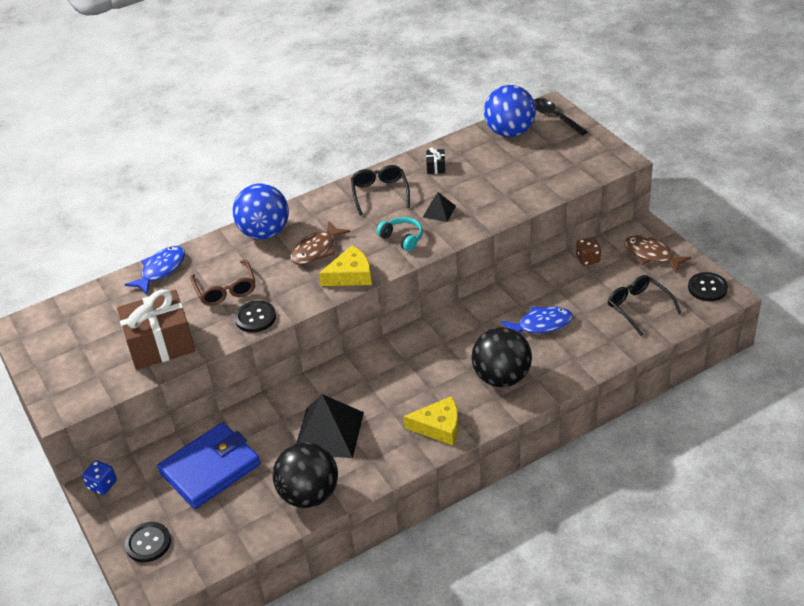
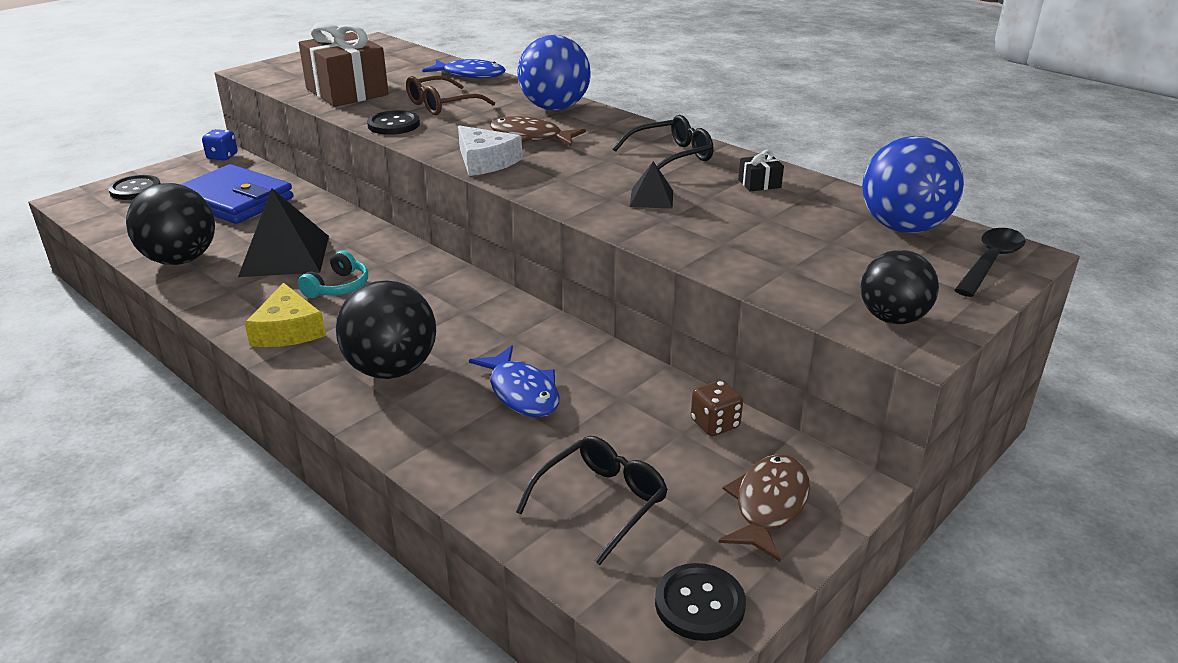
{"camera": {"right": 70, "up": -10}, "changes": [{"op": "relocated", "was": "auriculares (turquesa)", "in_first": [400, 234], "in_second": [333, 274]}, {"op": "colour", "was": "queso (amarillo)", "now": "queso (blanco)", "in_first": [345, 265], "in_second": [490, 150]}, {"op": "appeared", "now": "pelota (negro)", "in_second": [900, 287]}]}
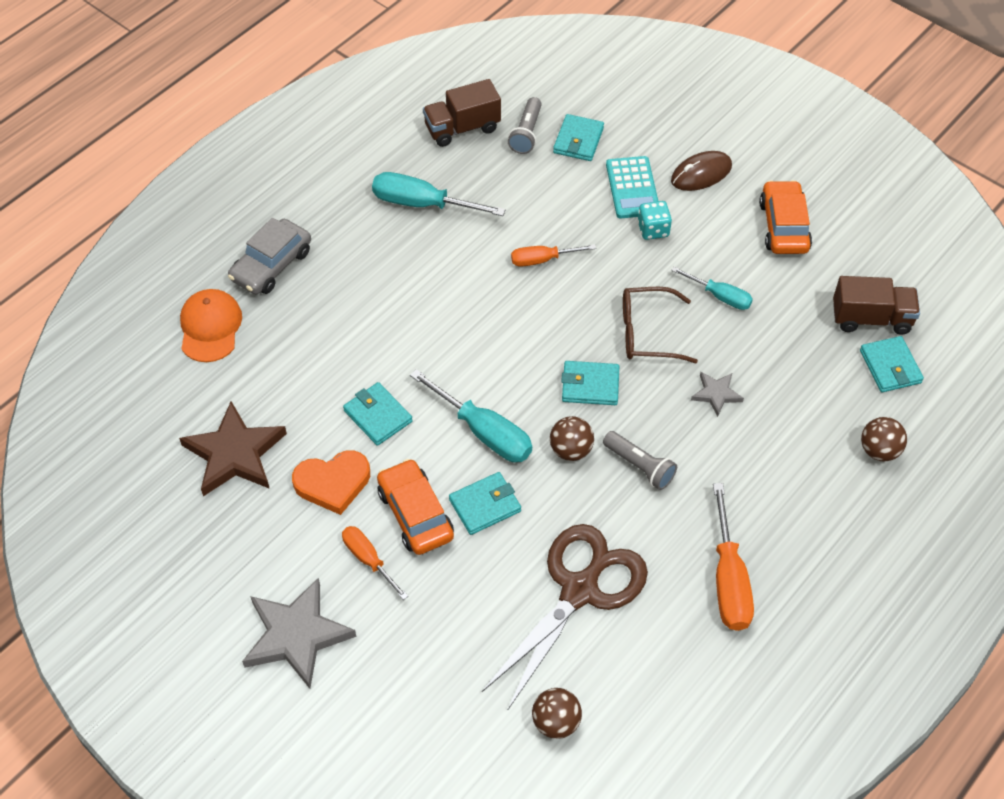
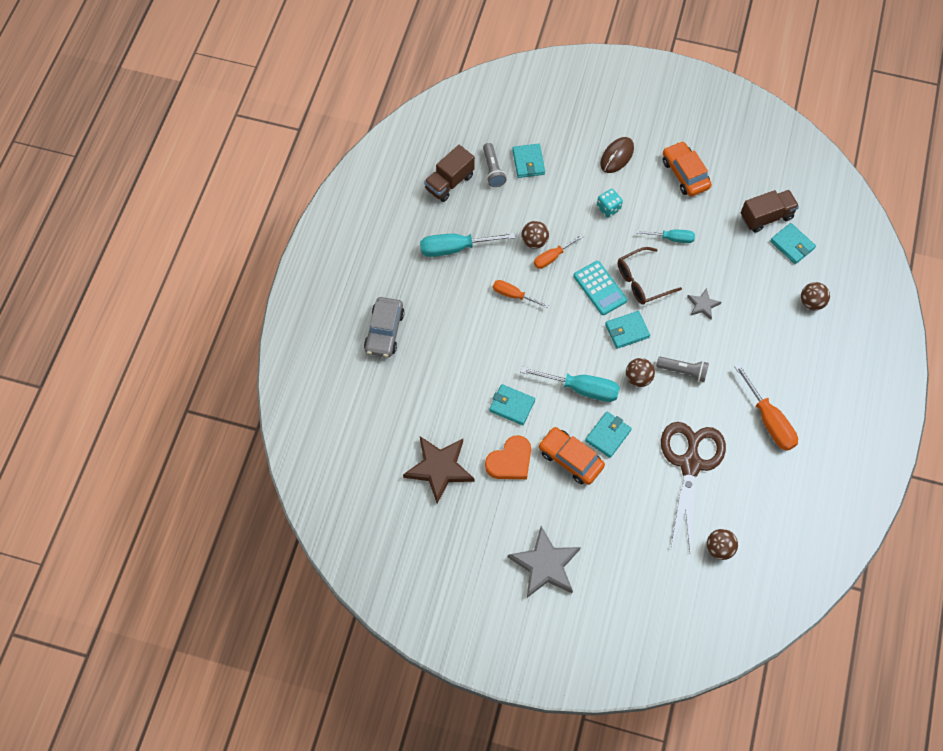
{"camera": {"right": -25, "up": 10}, "changes": [{"op": "relocated", "was": "destornillador (naranja)", "in_first": [375, 563], "in_second": [521, 294]}, {"op": "appeared", "now": "pelota (marrón)", "in_second": [535, 235]}, {"op": "relocated", "was": "calculadora (turquesa)", "in_first": [632, 187], "in_second": [600, 288]}, {"op": "missing", "was": "gorra (naranja)", "in_first": [211, 325]}]}
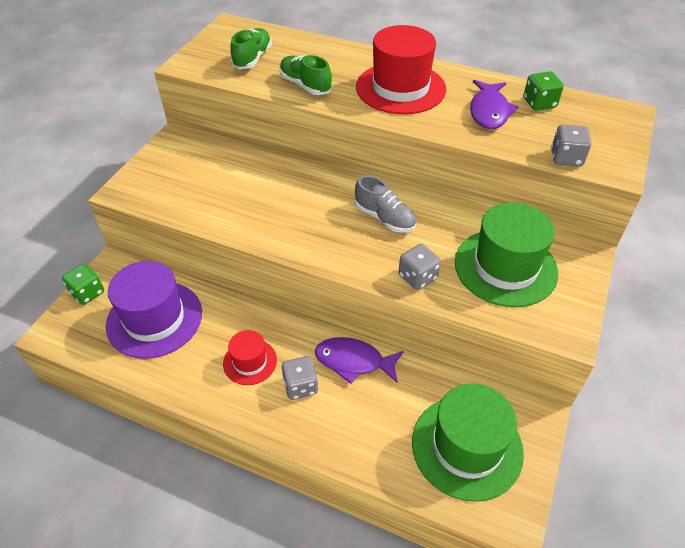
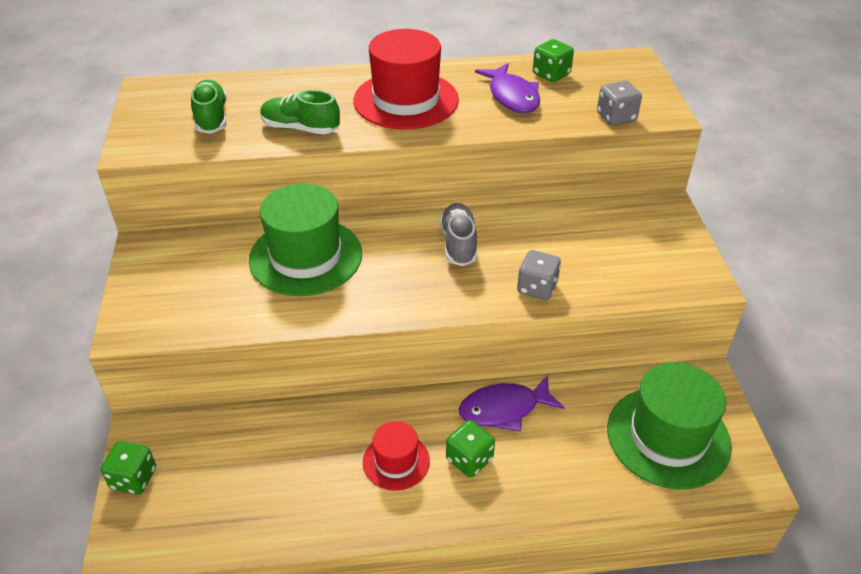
{"camera": {"right": -30, "up": -5}, "changes": [{"op": "relocated", "was": "sombrero (verde)", "in_first": [506, 254], "in_second": [305, 240]}, {"op": "spun", "was": "zapato (gris)", "in_first": [385, 204], "in_second": [459, 234], "clockwise": -105}, {"op": "colour", "was": "dado (gris)", "now": "dado (verde)", "in_first": [300, 378], "in_second": [470, 448]}, {"op": "missing", "was": "sombrero (morado)", "in_first": [154, 310]}]}
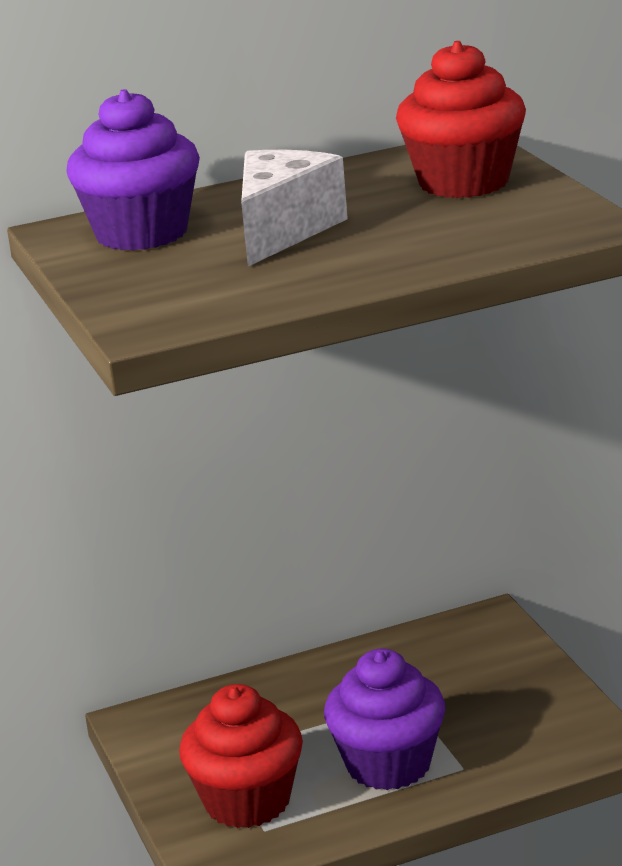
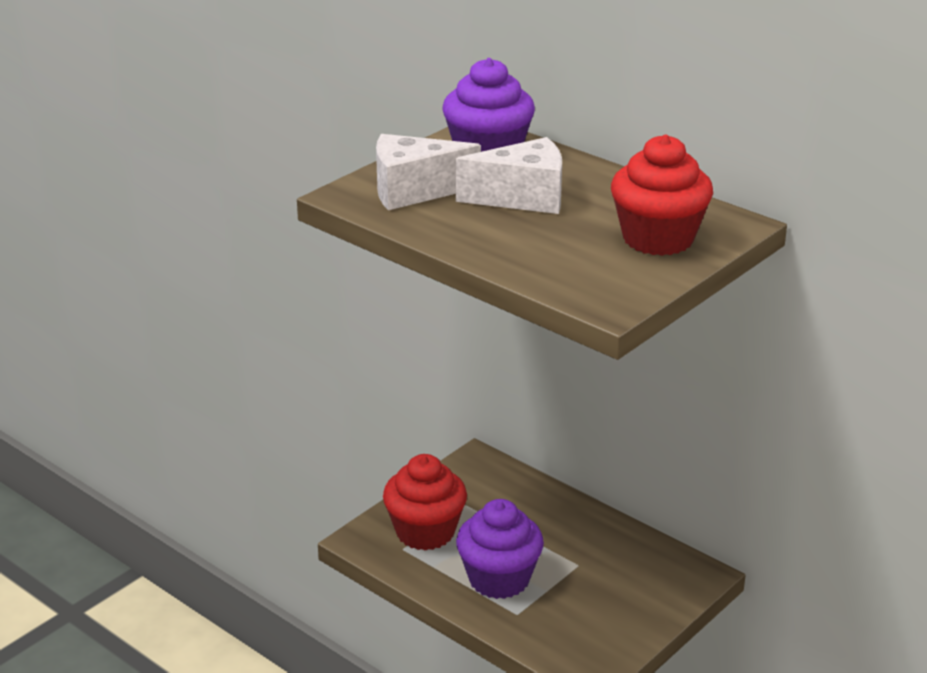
{"camera": {"right": 60, "up": 5}, "changes": [{"op": "appeared", "now": "queso (blanco)", "in_second": [428, 172]}]}
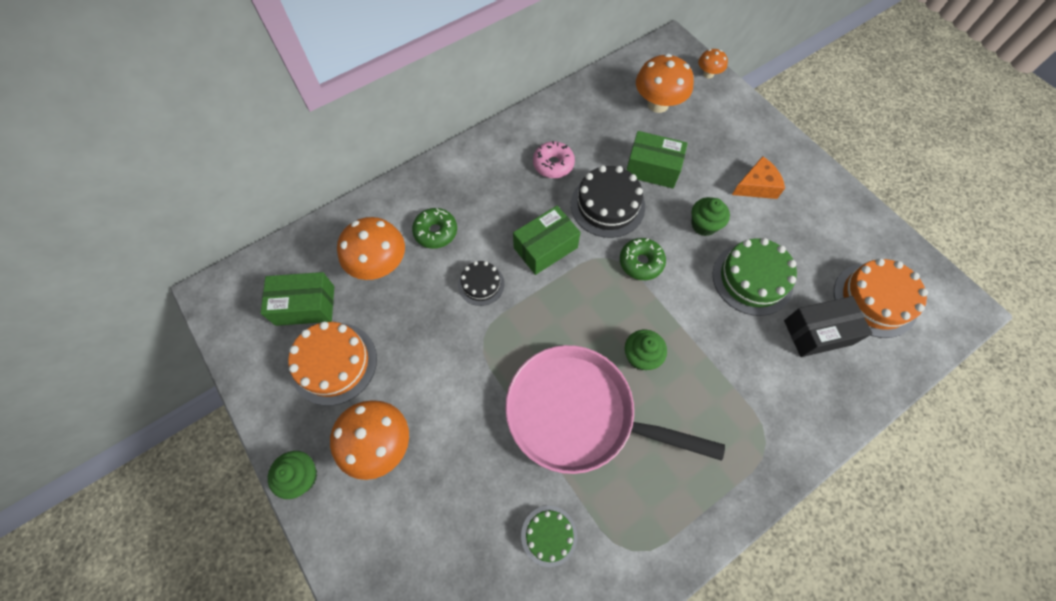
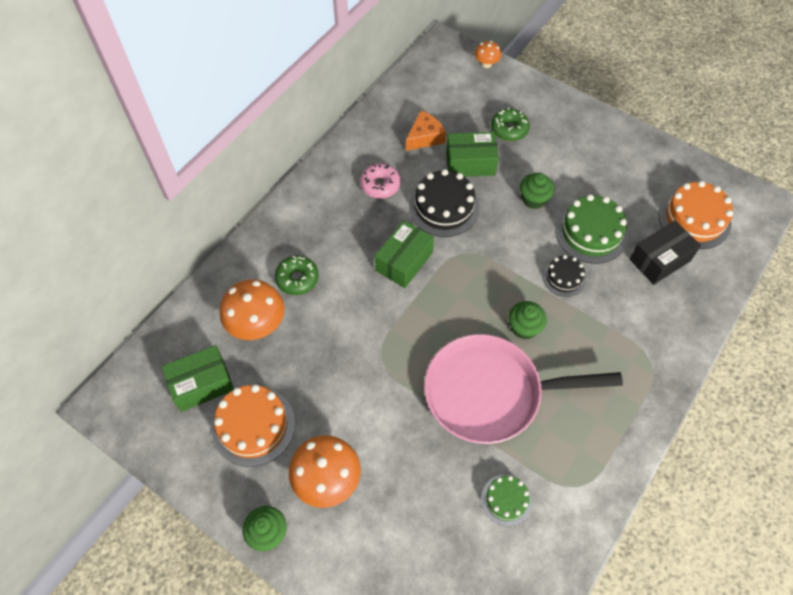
{"camera": {"right": -20, "up": -5}, "changes": [{"op": "relocated", "was": "queso (naranja)", "in_first": [758, 177], "in_second": [426, 130]}, {"op": "relocated", "was": "rosquilla (verde)", "in_first": [643, 259], "in_second": [510, 124]}, {"op": "relocated", "was": "tarta (negro)", "in_first": [481, 283], "in_second": [564, 276]}, {"op": "missing", "was": "seta (naranja)", "in_first": [665, 83]}]}
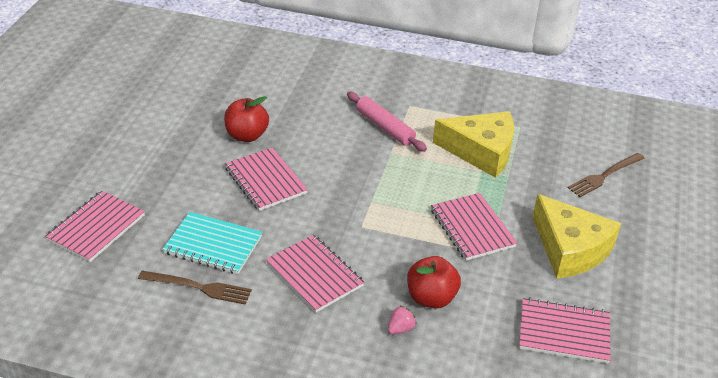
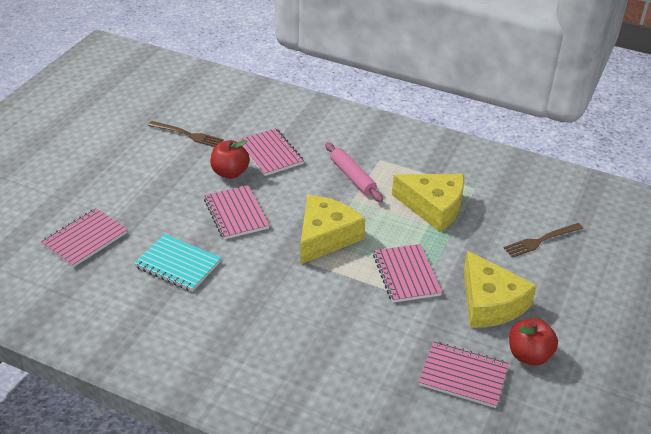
{"camera": {"right": 10, "up": 0}, "changes": [{"op": "relocated", "was": "tenedor (marrón)", "in_first": [195, 288], "in_second": [186, 134]}, {"op": "relocated", "was": "cuaderno (rosa)", "in_first": [315, 273], "in_second": [271, 152]}, {"op": "appeared", "now": "queso (amarillo)", "in_second": [332, 229]}, {"op": "relocated", "was": "manzana (rojo)", "in_first": [434, 282], "in_second": [533, 341]}, {"op": "missing", "was": "fresa (rosa)", "in_first": [402, 320]}]}
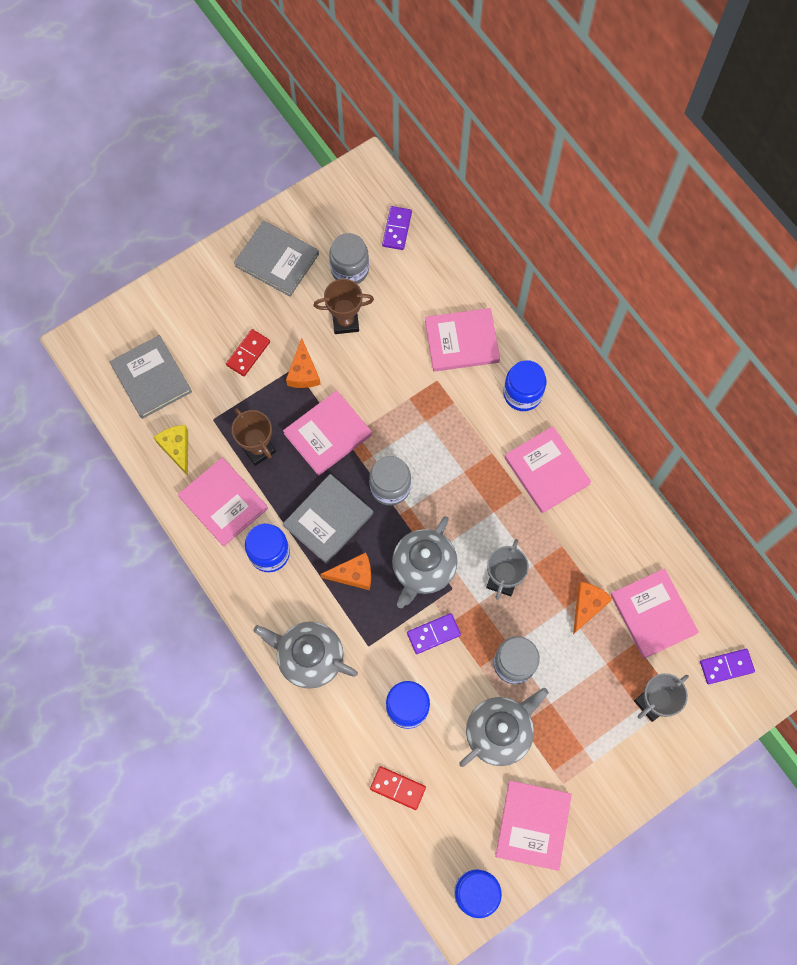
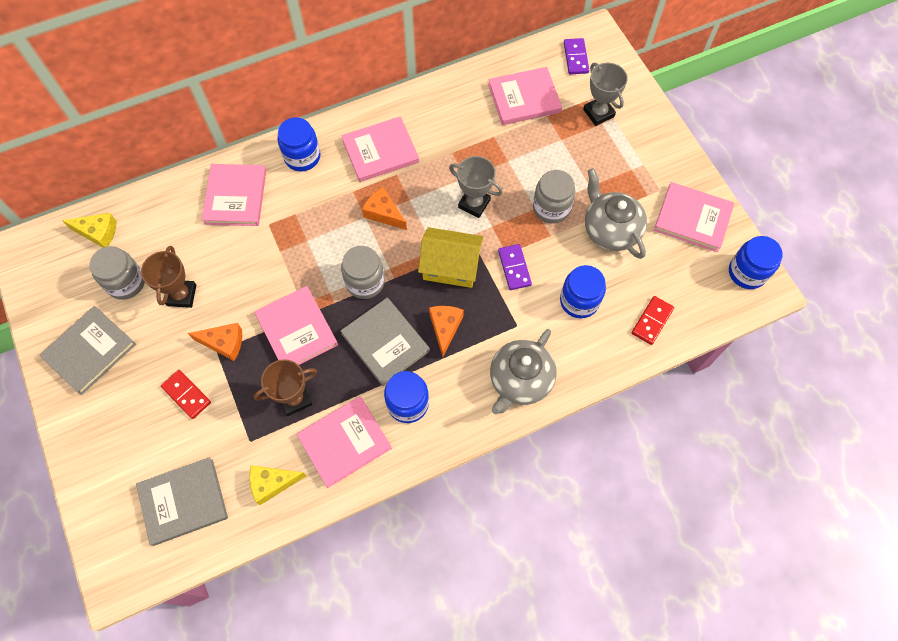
{"camera": {"right": -80, "up": -5}, "changes": [{"op": "exchanged", "was": "ficha de dominó (morado)", "now": "queso (amarillo)", "in_first": [397, 228], "in_second": [89, 230]}, {"op": "relocated", "was": "queso (naranja)", "in_first": [593, 608], "in_second": [384, 208]}, {"op": "exchanged", "was": "tetera (gris)", "now": "casa (amarillo)", "in_first": [424, 562], "in_second": [450, 257]}]}
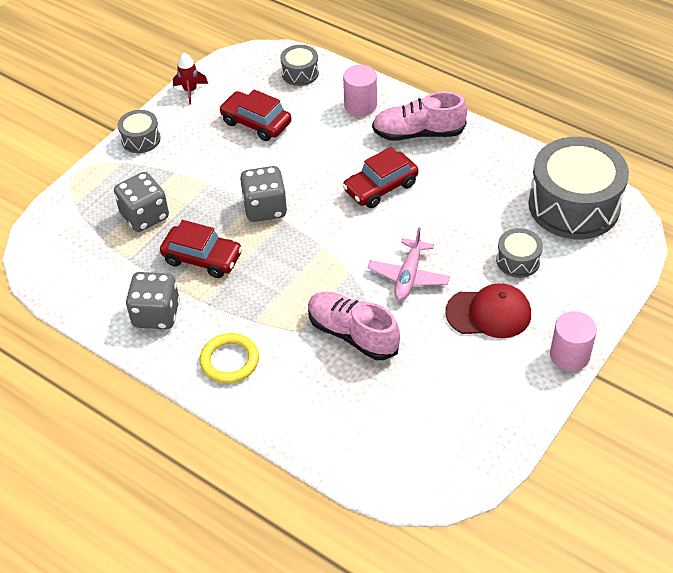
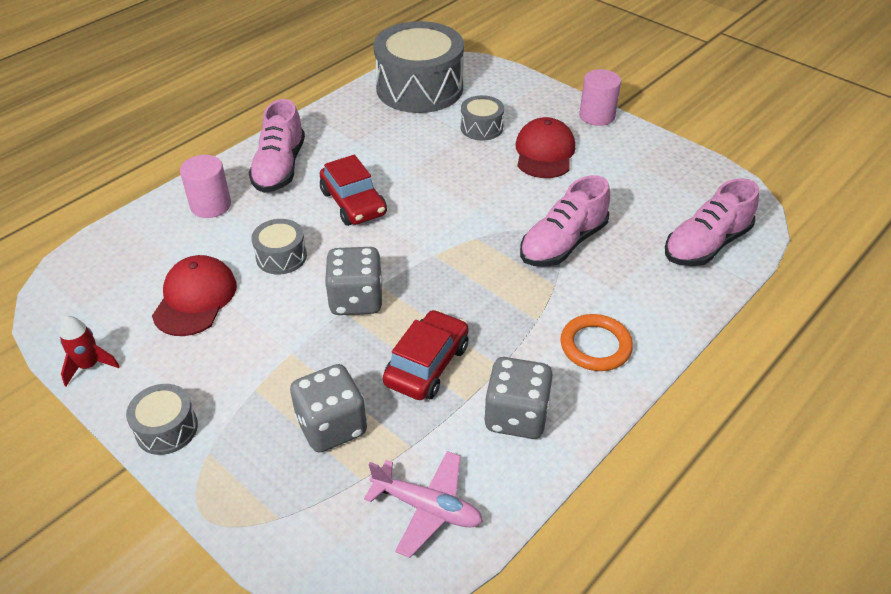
{"camera": {"right": -85, "up": -5}, "changes": [{"op": "exchanged", "was": "coche (rojo)", "now": "gorra (rojo)", "in_first": [255, 115], "in_second": [194, 295]}, {"op": "relocated", "was": "tambor (gris)", "in_first": [299, 65], "in_second": [279, 247]}, {"op": "relocated", "was": "avión (rosa)", "in_first": [409, 264], "in_second": [423, 504]}, {"op": "colour", "was": "anillo (amarillo)", "now": "anillo (naranja)", "in_first": [229, 358], "in_second": [597, 342]}, {"op": "appeared", "now": "zapato (rosa)", "in_second": [712, 222]}]}
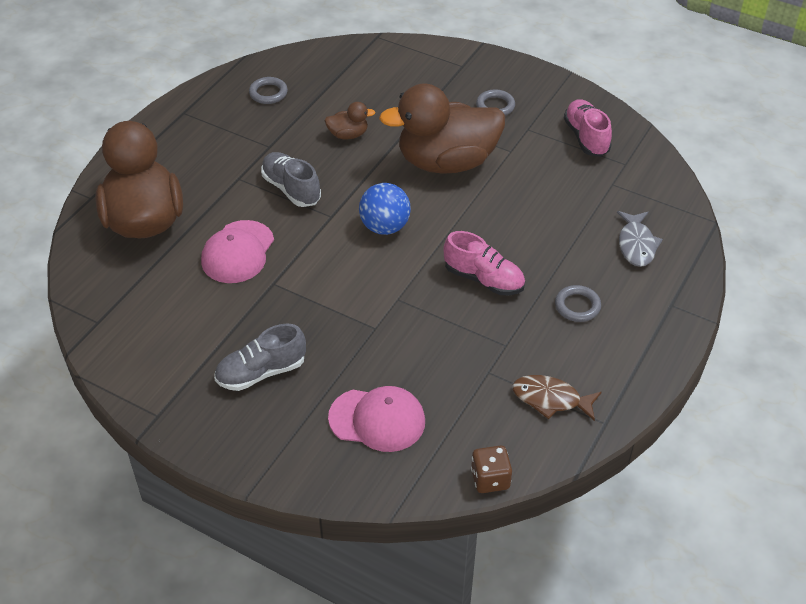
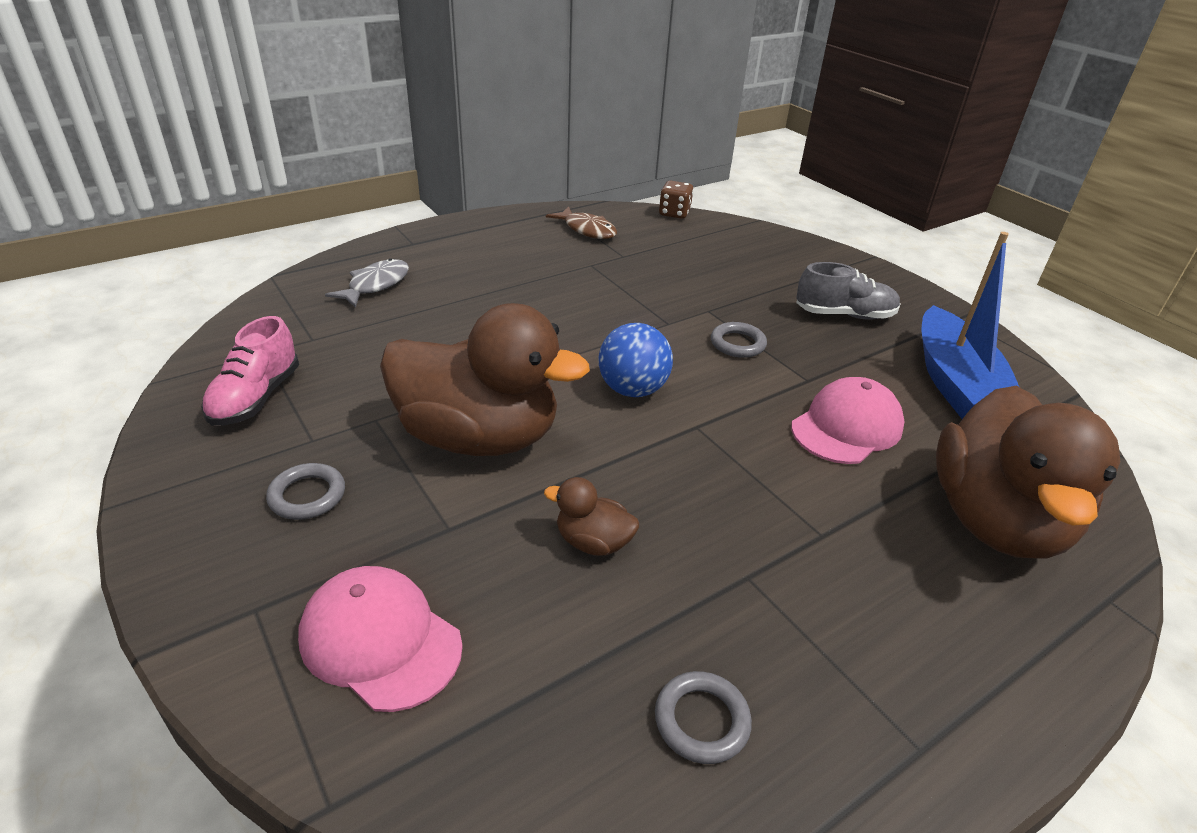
{"camera": {"right": -155, "up": -10}, "changes": [{"op": "relocated", "was": "gorra (rosa)", "in_first": [376, 419], "in_second": [380, 639]}, {"op": "relocated", "was": "anillo (gris)", "in_first": [578, 303], "in_second": [739, 340]}, {"op": "appeared", "now": "barco (azul)", "in_second": [970, 325]}, {"op": "missing", "was": "zapato (gris)", "in_first": [291, 179]}, {"op": "missing", "was": "zapato (rosa)", "in_first": [484, 263]}]}
